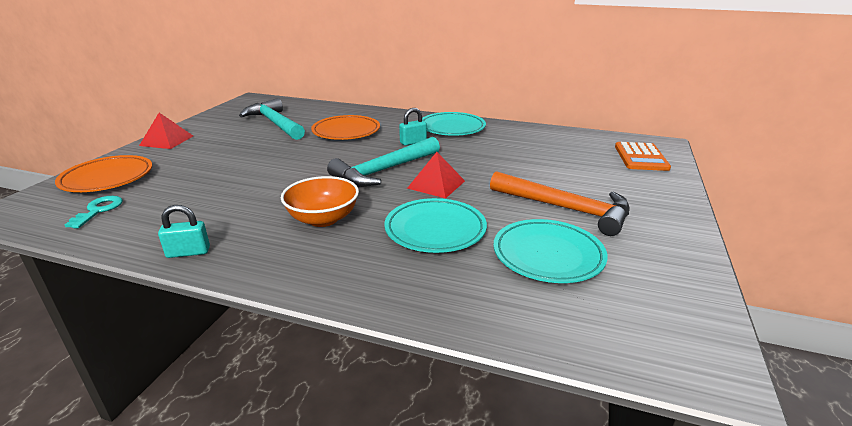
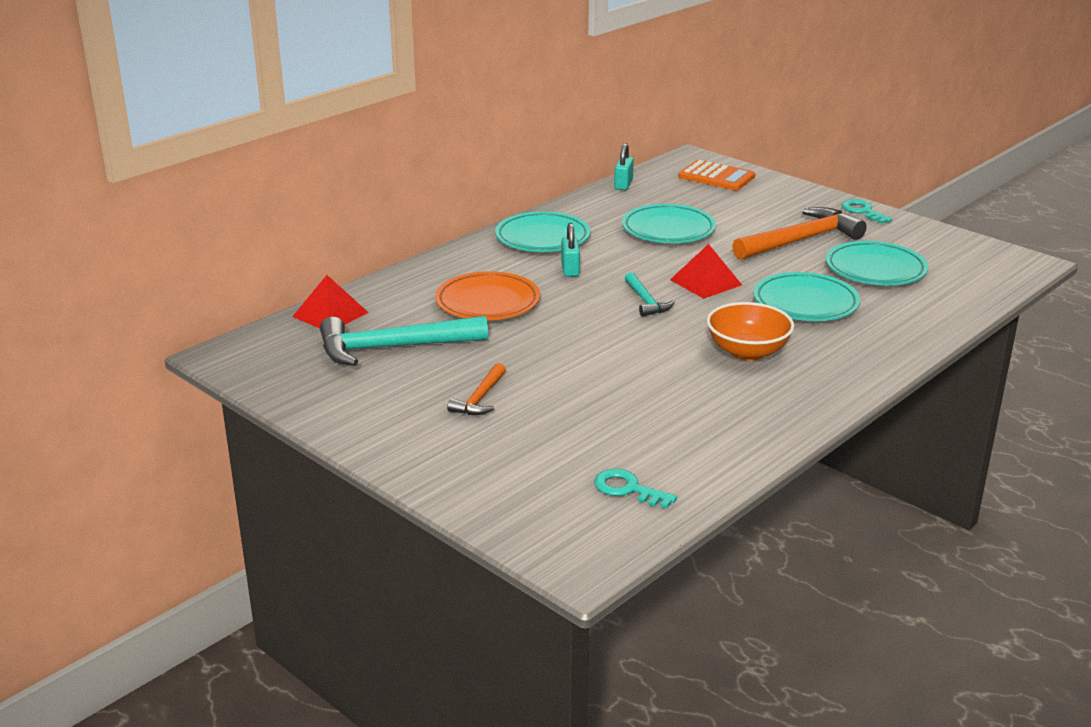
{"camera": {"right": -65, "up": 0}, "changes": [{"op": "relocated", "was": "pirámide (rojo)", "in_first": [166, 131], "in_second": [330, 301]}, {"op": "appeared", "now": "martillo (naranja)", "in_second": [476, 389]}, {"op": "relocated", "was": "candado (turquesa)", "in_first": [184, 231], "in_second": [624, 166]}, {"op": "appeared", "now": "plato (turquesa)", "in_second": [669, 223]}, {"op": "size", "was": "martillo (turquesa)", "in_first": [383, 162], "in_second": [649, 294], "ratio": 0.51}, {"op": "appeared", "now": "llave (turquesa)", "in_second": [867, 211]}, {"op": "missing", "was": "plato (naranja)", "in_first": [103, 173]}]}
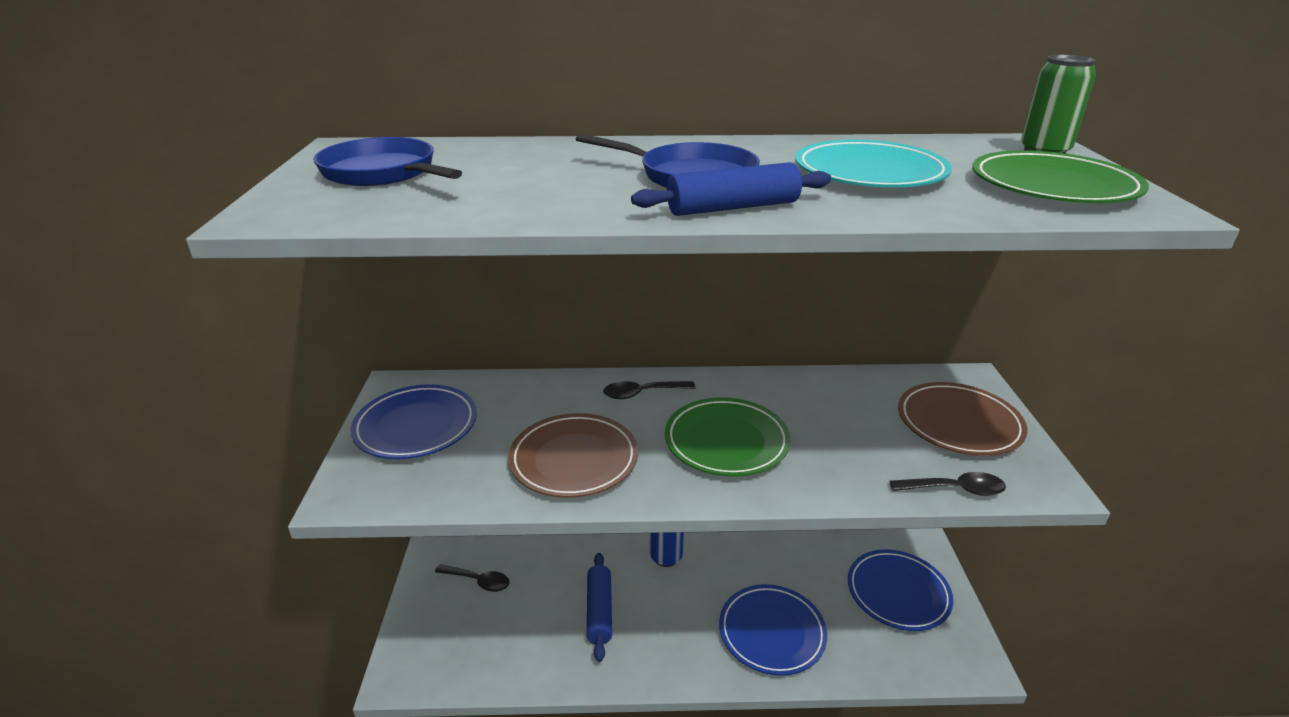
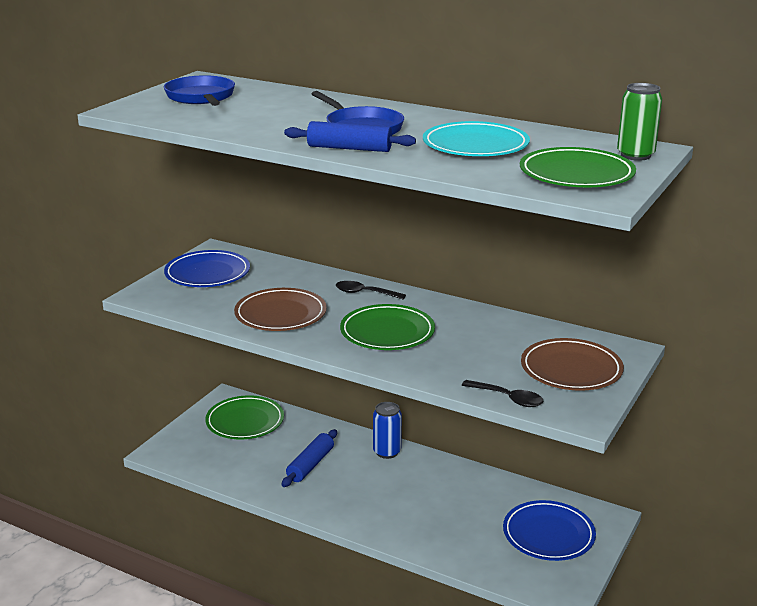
{"camera": {"right": 30, "up": -5}, "changes": [{"op": "exchanged", "was": "cuchara (negro)", "now": "plato (verde)", "in_first": [472, 578], "in_second": [244, 417]}, {"op": "missing", "was": "plato (azul)", "in_first": [773, 630]}]}
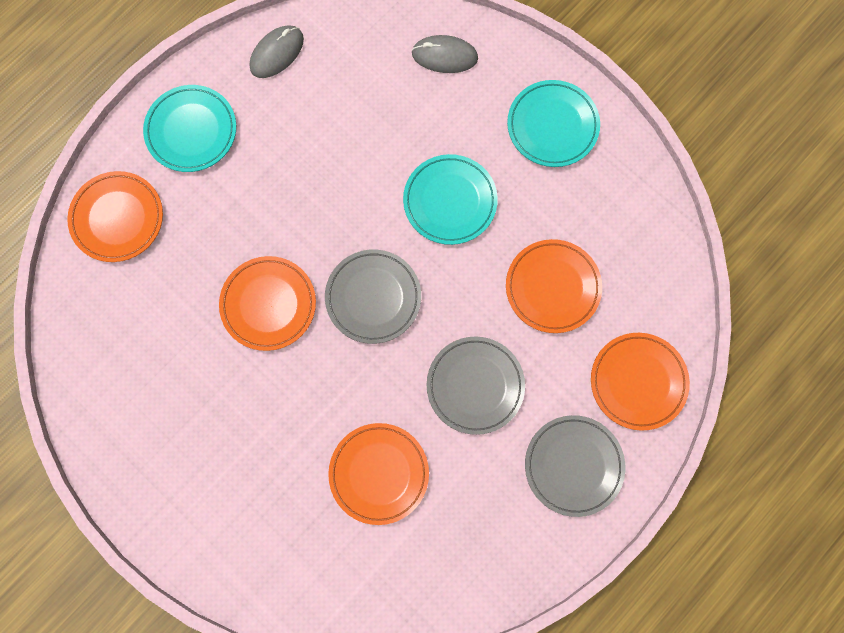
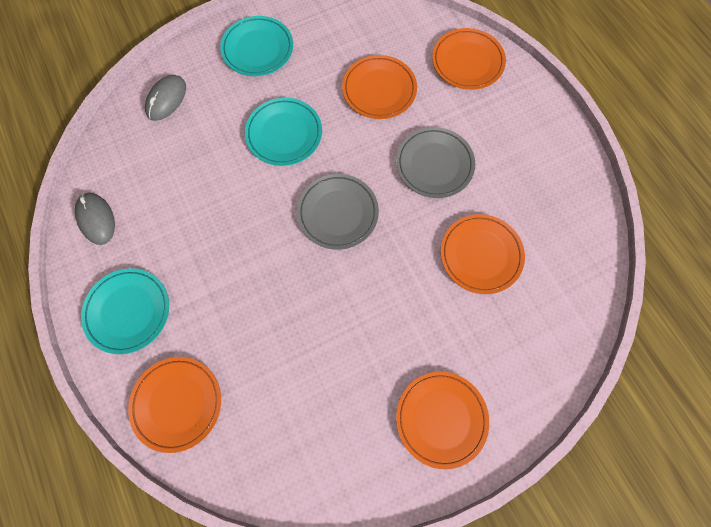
{"camera": {"right": -70, "up": -5}, "changes": [{"op": "relocated", "was": "plato (naranja)", "in_first": [267, 303], "in_second": [442, 420]}, {"op": "missing", "was": "plato (gris)", "in_first": [575, 466]}]}
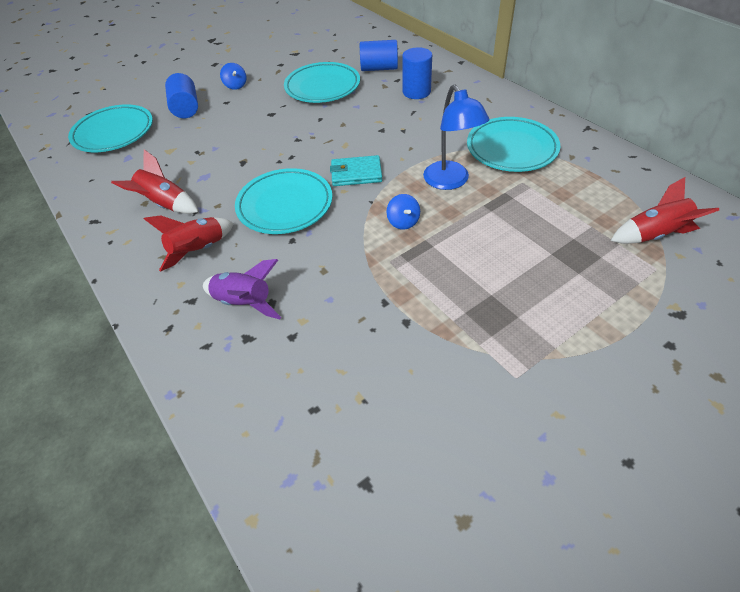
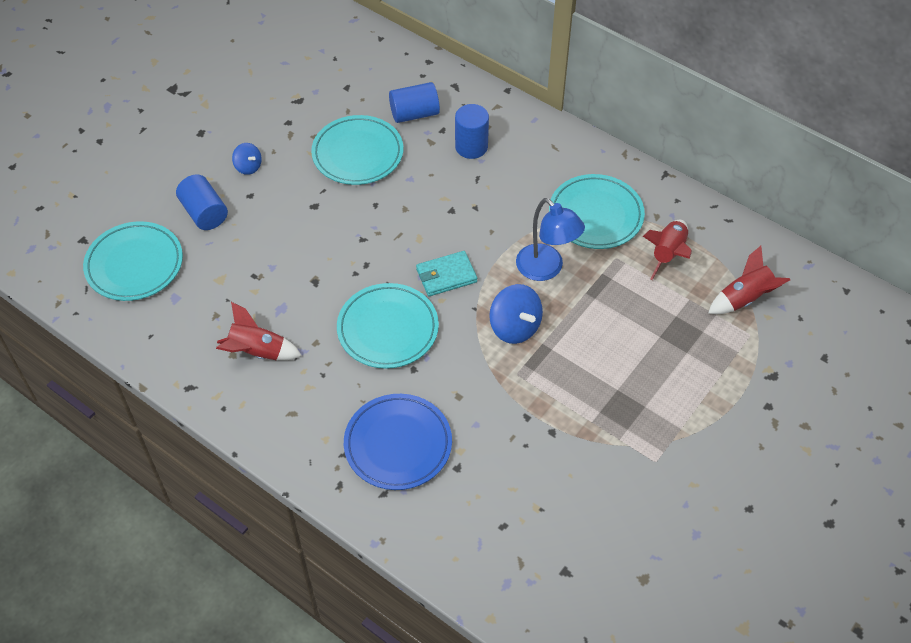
{"camera": {"right": -20, "up": 5}, "changes": [{"op": "exchanged", "was": "cohete (morado)", "now": "plato (azul)", "in_first": [242, 289], "in_second": [398, 442]}, {"op": "size", "was": "peonza (azul)", "in_first": [403, 212], "in_second": [516, 314], "ratio": 1.72}, {"op": "relocated", "was": "cohete (rojo)", "in_first": [189, 243], "in_second": [667, 250]}]}
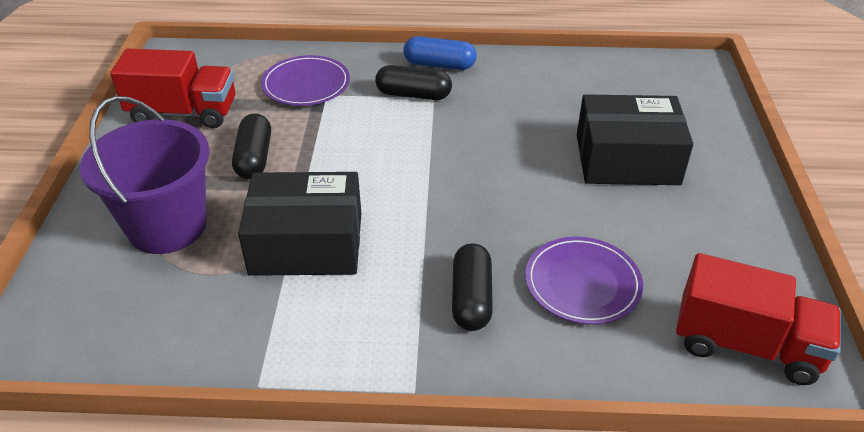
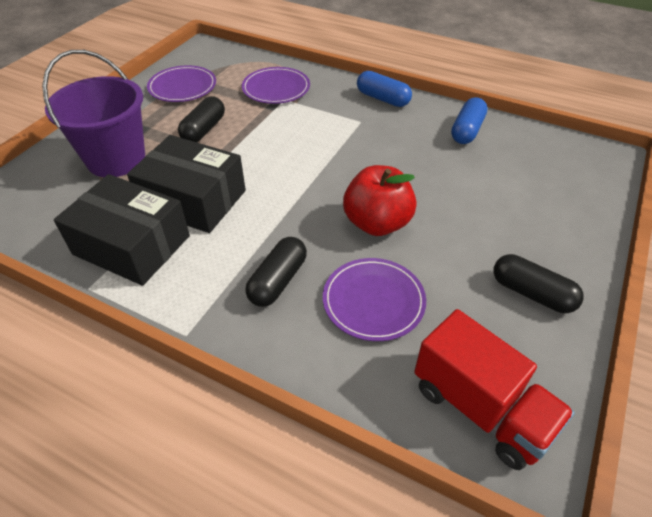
{"camera": {"right": 25, "up": 5}, "changes": [{"op": "relocated", "was": "caja (negro)", "in_first": [635, 139], "in_second": [122, 230]}, {"op": "exchanged", "was": "camión (rojo)", "now": "plato (morado)", "in_first": [172, 88], "in_second": [181, 83]}, {"op": "appeared", "now": "manzana (rojo)", "in_second": [380, 200]}, {"op": "appeared", "now": "cápsula (azul)", "in_second": [469, 120]}, {"op": "relocated", "was": "cápsula (negro)", "in_first": [413, 82], "in_second": [539, 283]}]}
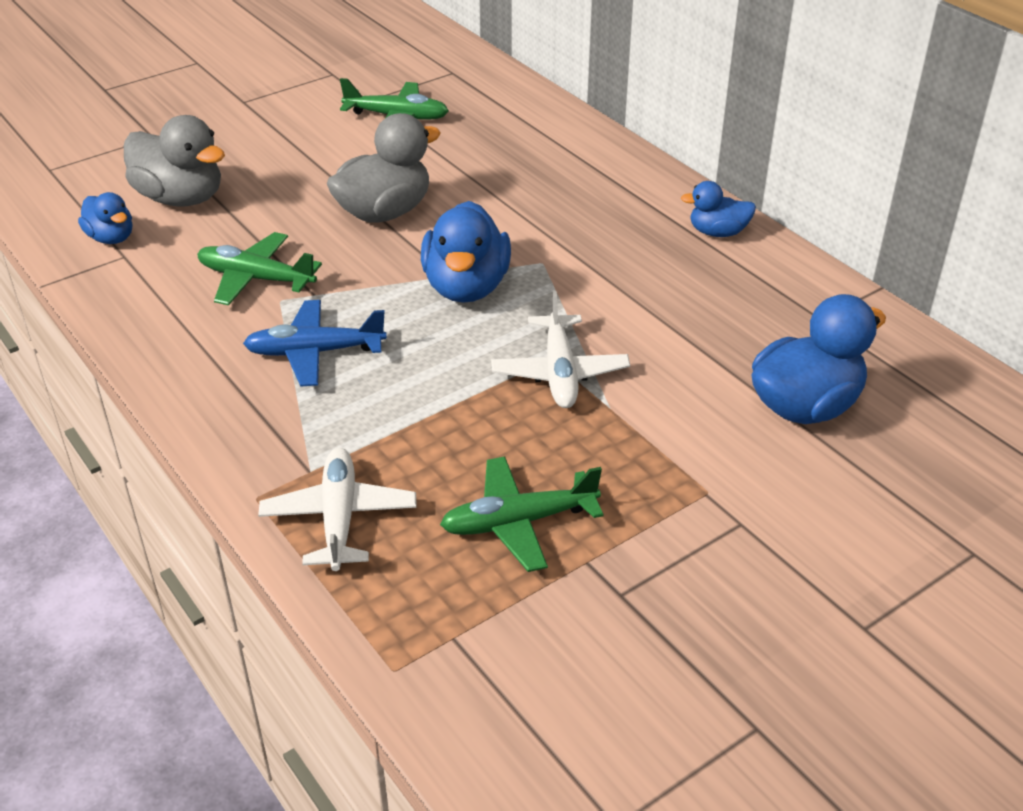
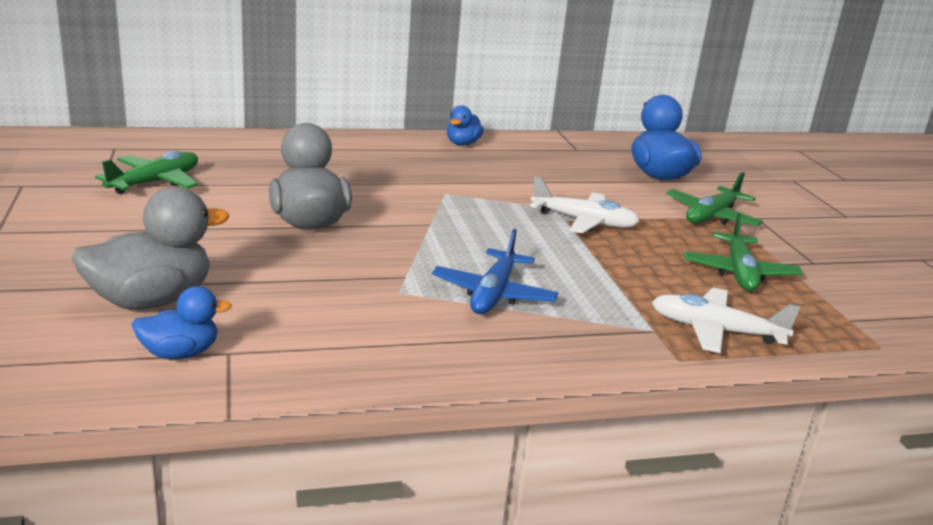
{"camera": {"right": -70, "up": -15}, "changes": [{"op": "relocated", "was": "avión (verde)", "in_first": [259, 268], "in_second": [714, 199]}, {"op": "missing", "was": "pato (azul)", "in_first": [466, 252]}]}
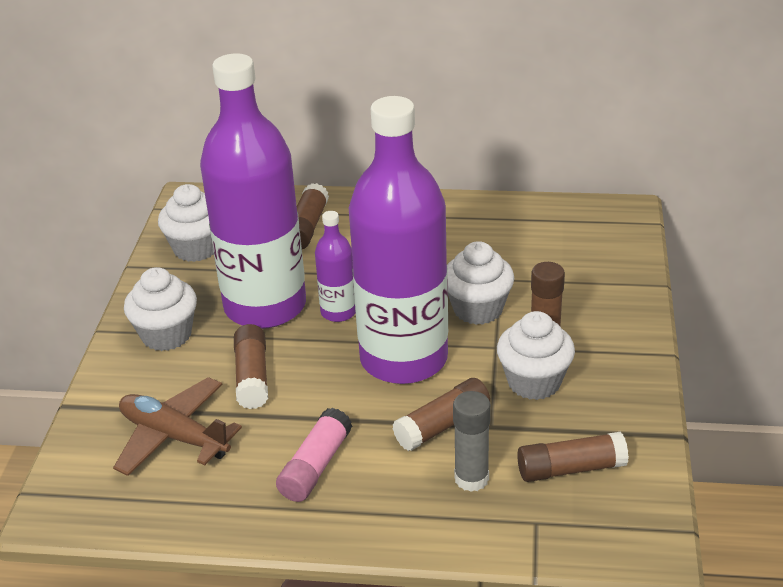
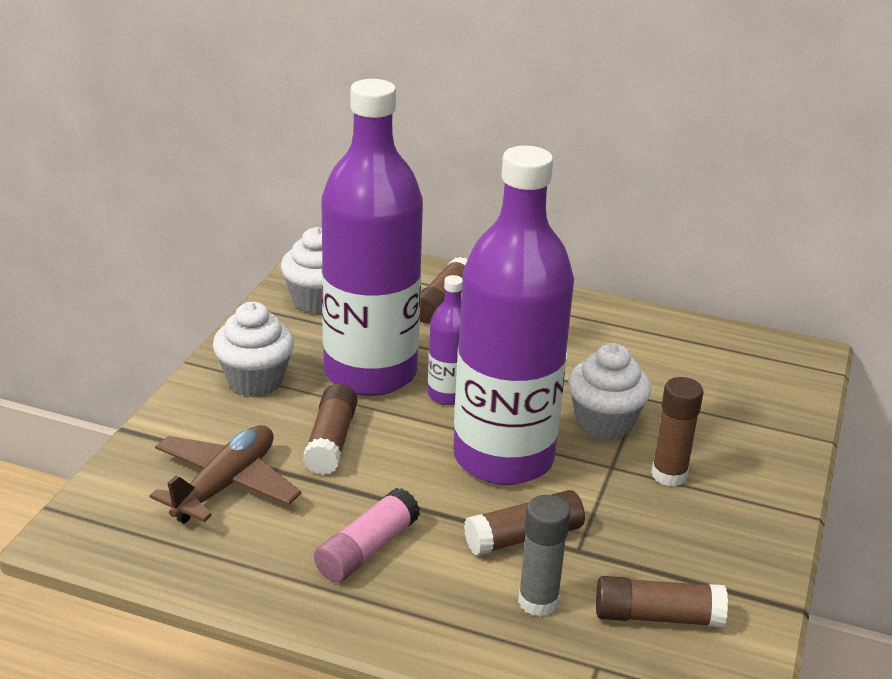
{"camera": {"right": 10, "up": -5}, "changes": [{"op": "spun", "was": "avión (marrón)", "in_first": [177, 426], "in_second": [225, 474], "clockwise": 75}, {"op": "missing", "was": "magdalena (blanco)", "in_first": [536, 355]}]}
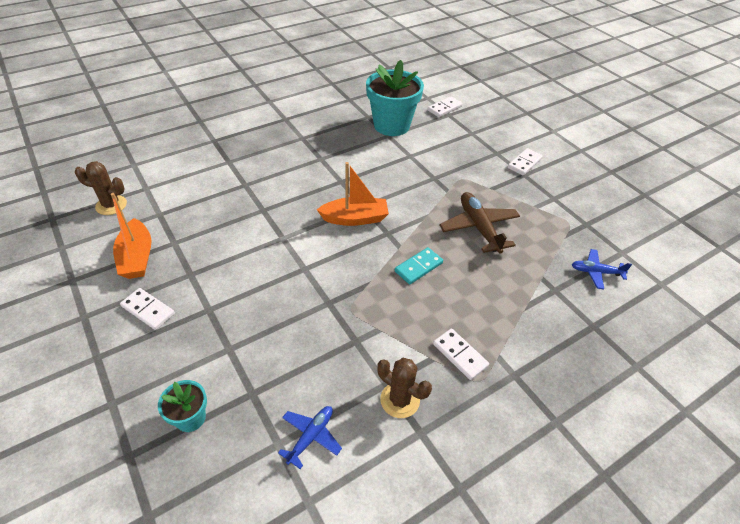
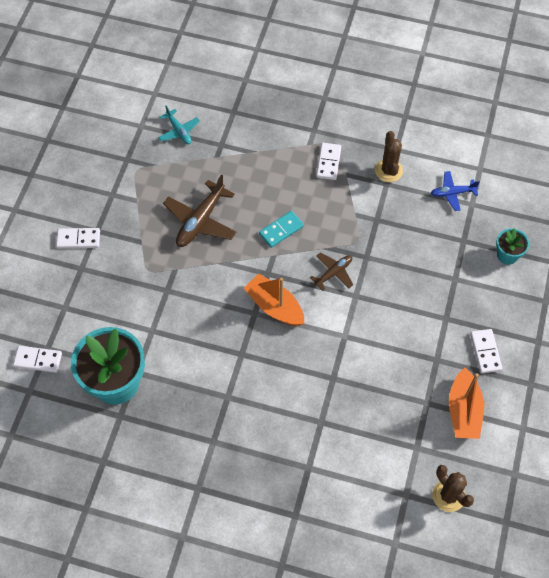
{"camera": {"right": -130, "up": 15}, "changes": [{"op": "colour", "was": "avión (azul)", "now": "avión (turquesa)", "in_first": [601, 269], "in_second": [179, 125]}, {"op": "spun", "was": "ficha de dominó (turquesa)", "in_first": [419, 265], "in_second": [281, 229], "clockwise": -45}, {"op": "appeared", "now": "avión (marrón)", "in_second": [331, 271]}, {"op": "spun", "was": "barco (naranja)", "in_first": [131, 236], "in_second": [466, 403], "clockwise": 150}]}
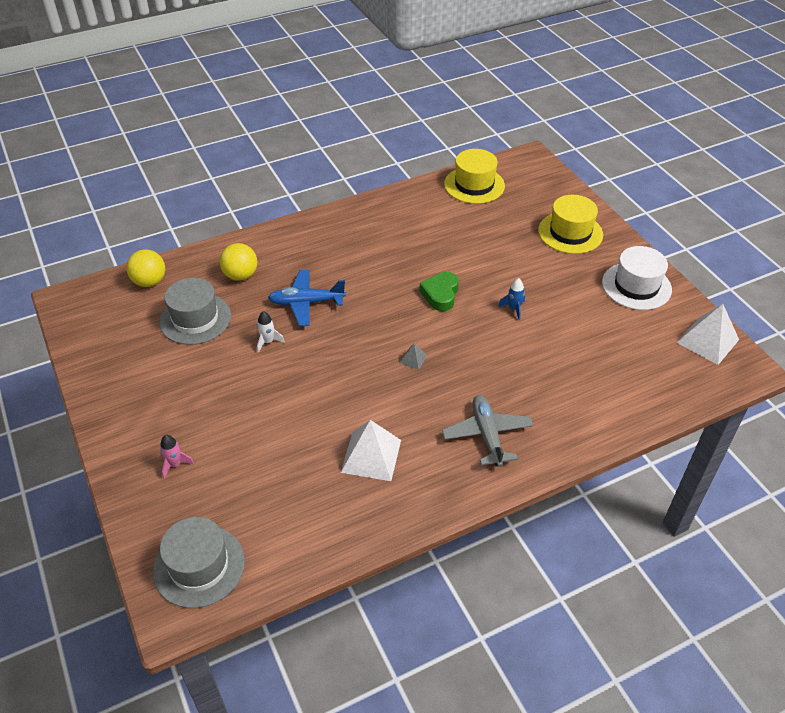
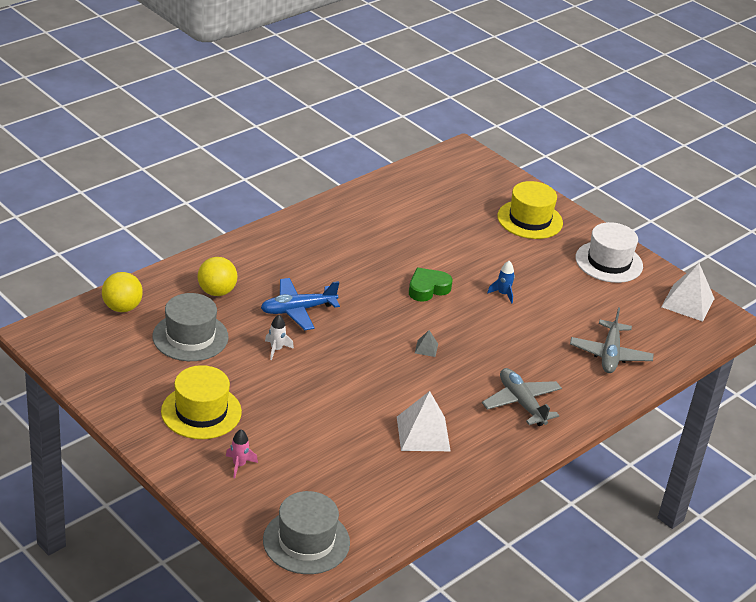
{"camera": {"right": -20, "up": -10}, "changes": [{"op": "relocated", "was": "sombrero (amarillo)", "in_first": [474, 176], "in_second": [201, 402]}, {"op": "spun", "was": "corazón (verde)", "in_first": [439, 291], "in_second": [430, 285], "clockwise": 60}, {"op": "appeared", "now": "avión (gris)", "in_second": [612, 340]}]}
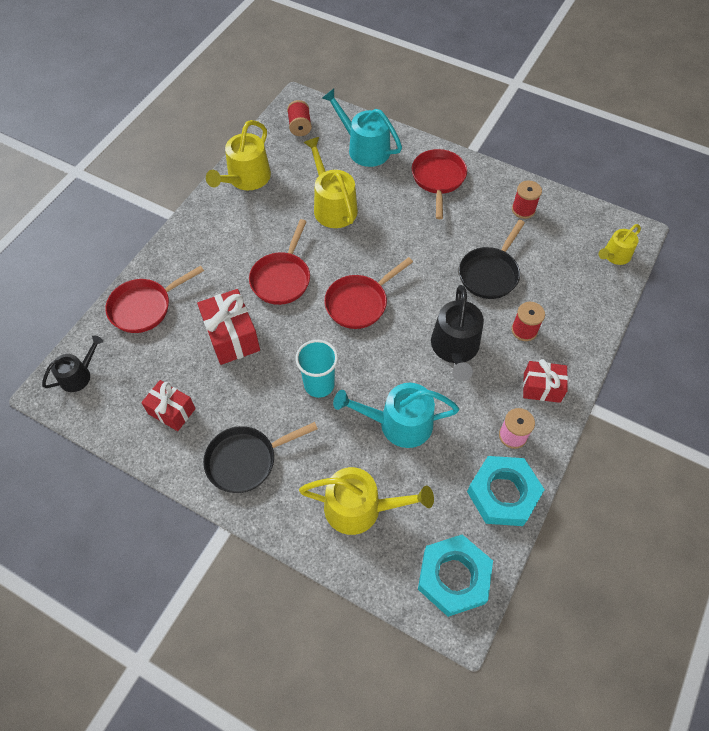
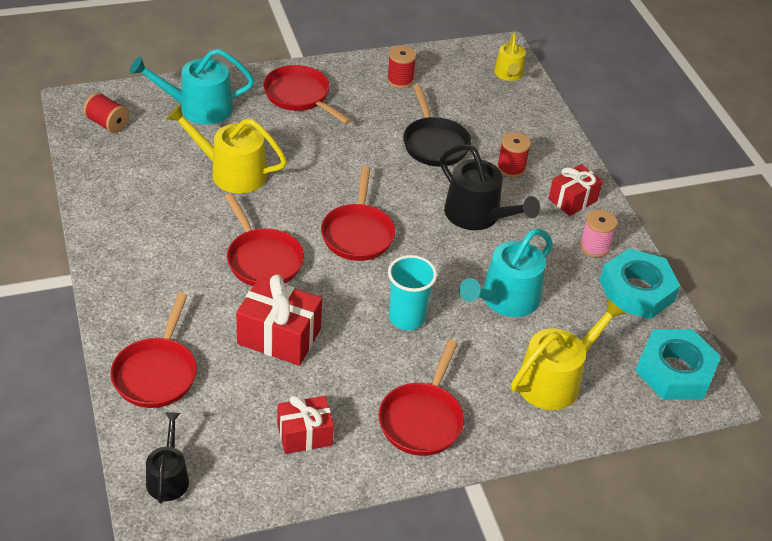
{"camera": {"right": -50, "up": -15}, "changes": [{"op": "colour", "was": "sartén (negro)", "now": "sartén (rojo)", "in_first": [260, 457], "in_second": [421, 398]}, {"op": "missing", "was": "regadera (amarillo)", "in_first": [238, 155]}]}
